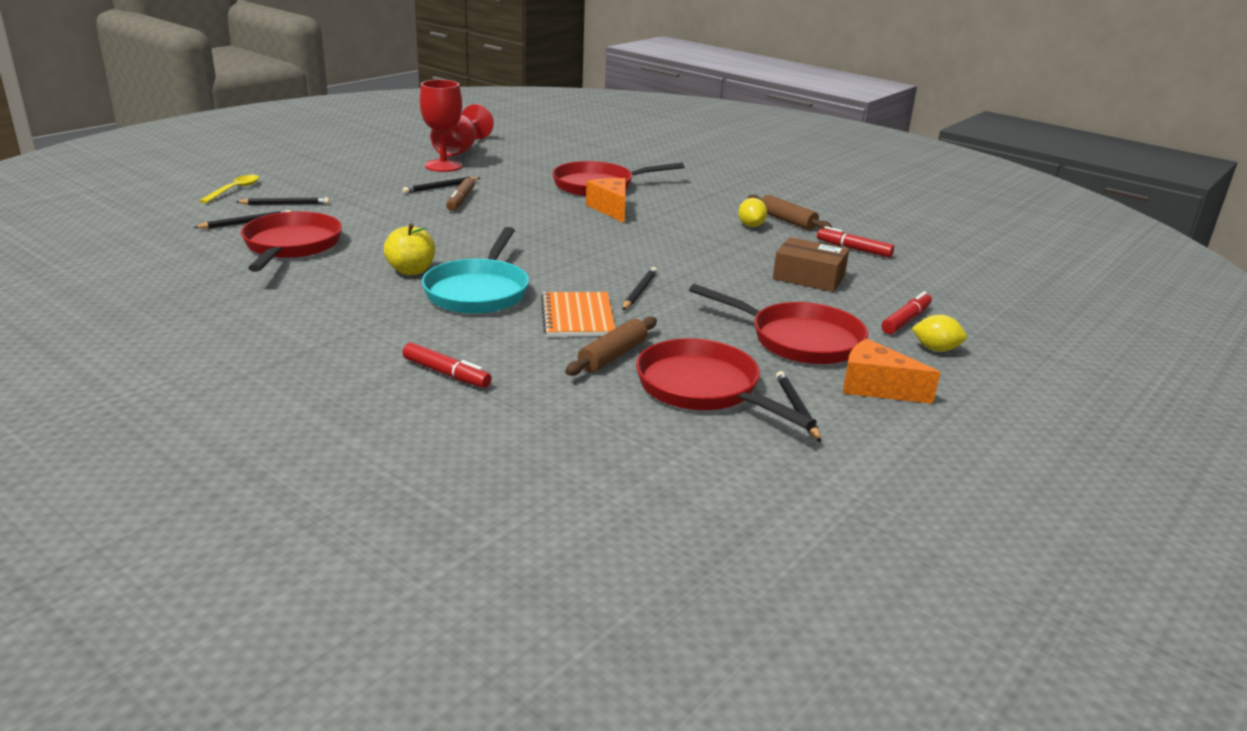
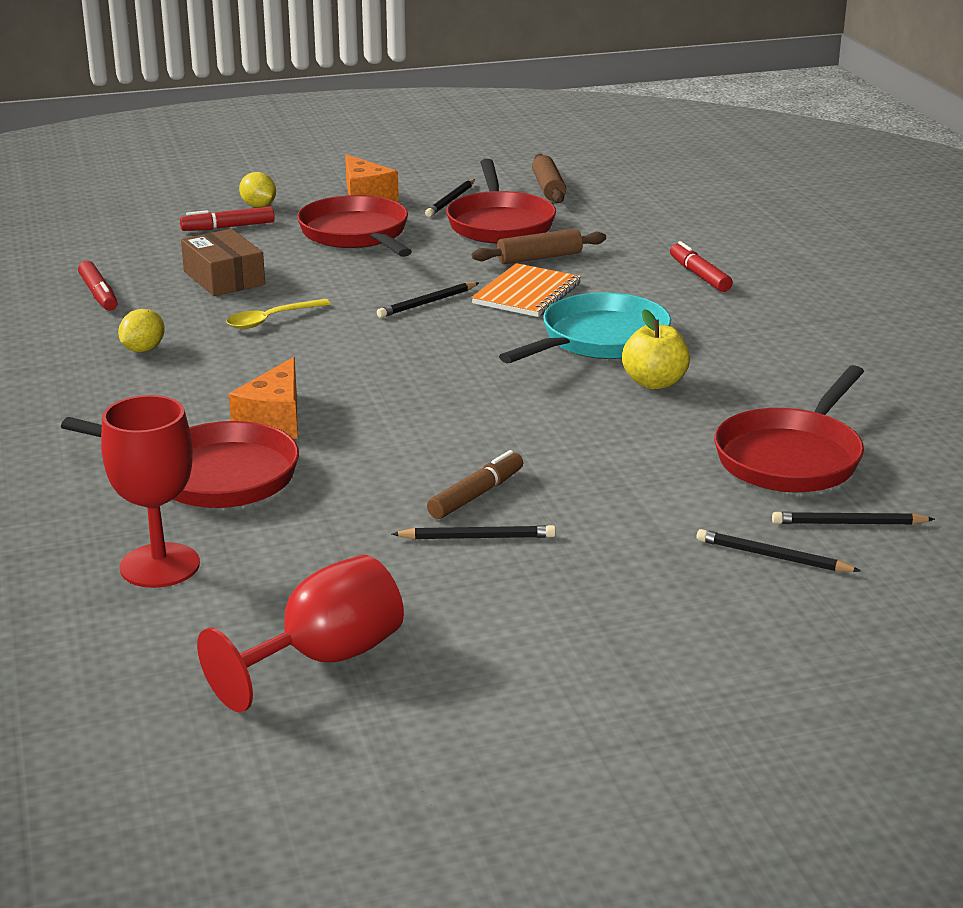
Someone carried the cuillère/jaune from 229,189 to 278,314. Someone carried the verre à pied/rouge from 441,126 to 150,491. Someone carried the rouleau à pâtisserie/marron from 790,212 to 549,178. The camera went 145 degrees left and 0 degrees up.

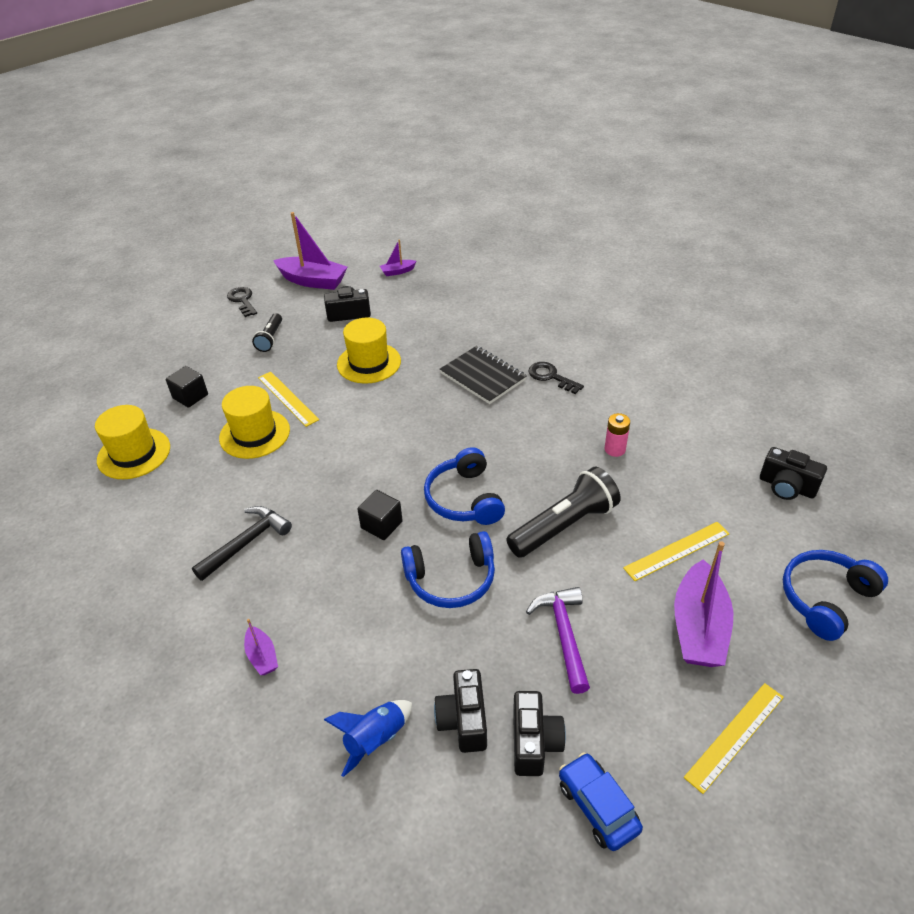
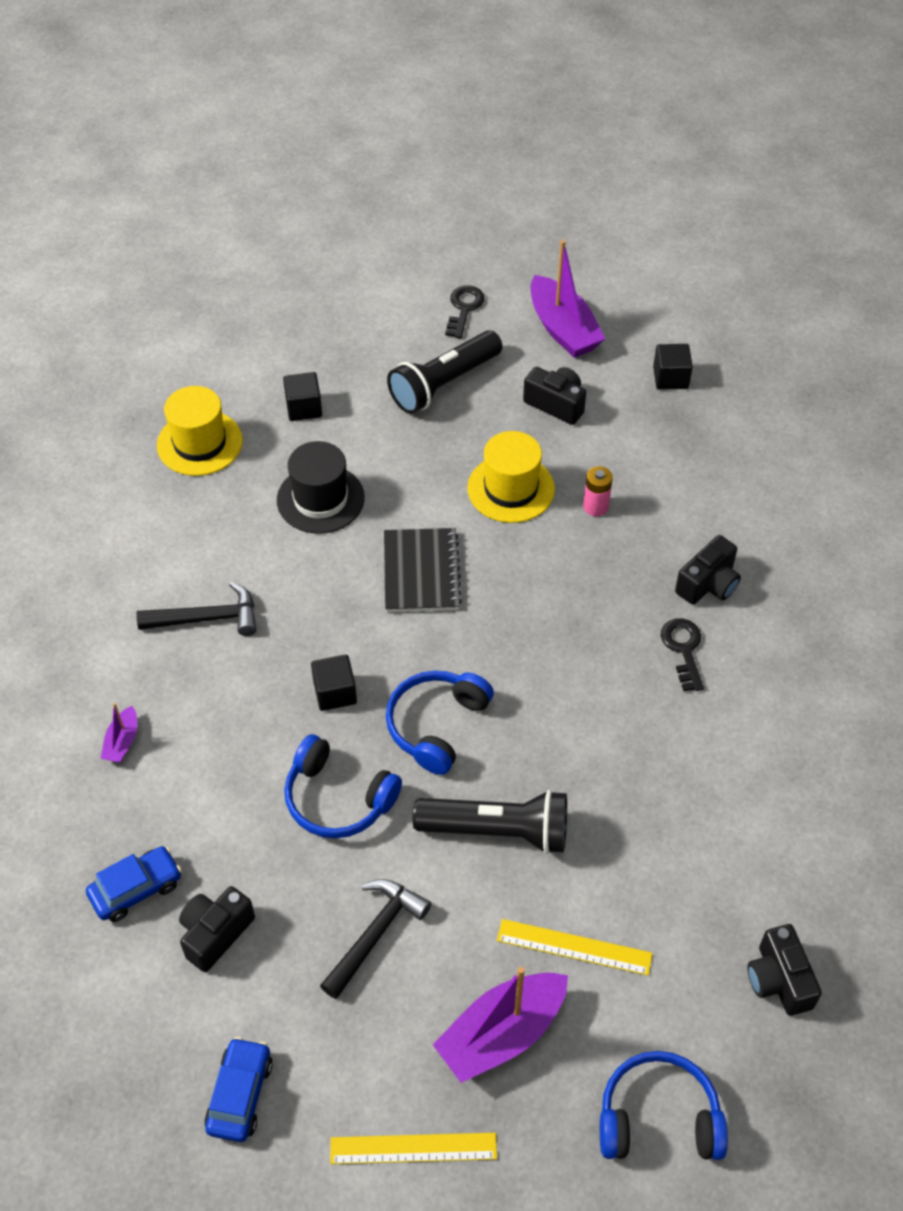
Someone took away the règle/jaune at 288,399. Someone carried the carnet/noir from 483,375 to 423,570. Someone carried the appareil photo/noir from 539,733 to 708,570. Someone carried the pile/rose from 617,435 to 598,491. Someone swapped the fusée/bleu at 368,738 for the voiture/bleu at 134,884. Someone swapped the bateau/violet at 398,257 for the cube/noir at 673,367. Someone repainted the chapeau/jaune at 254,422, which became the chapeau/noir at 321,487. Someone repainted the marteau/violet at 558,640, which became the marteau/noir at 375,939. Someone scaled the lampe de poche/noir at 267,332 by 1.79. The camera went 40 degrees right and 10 degrees up.

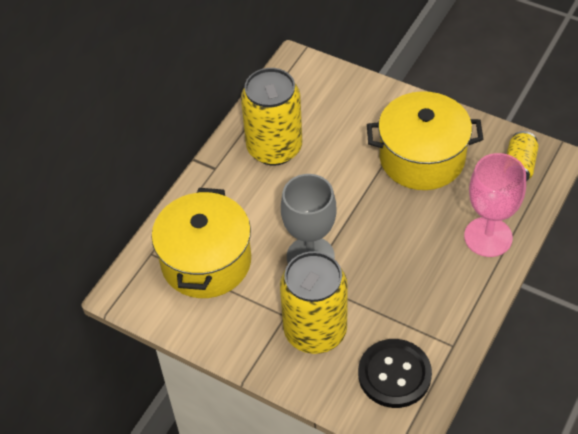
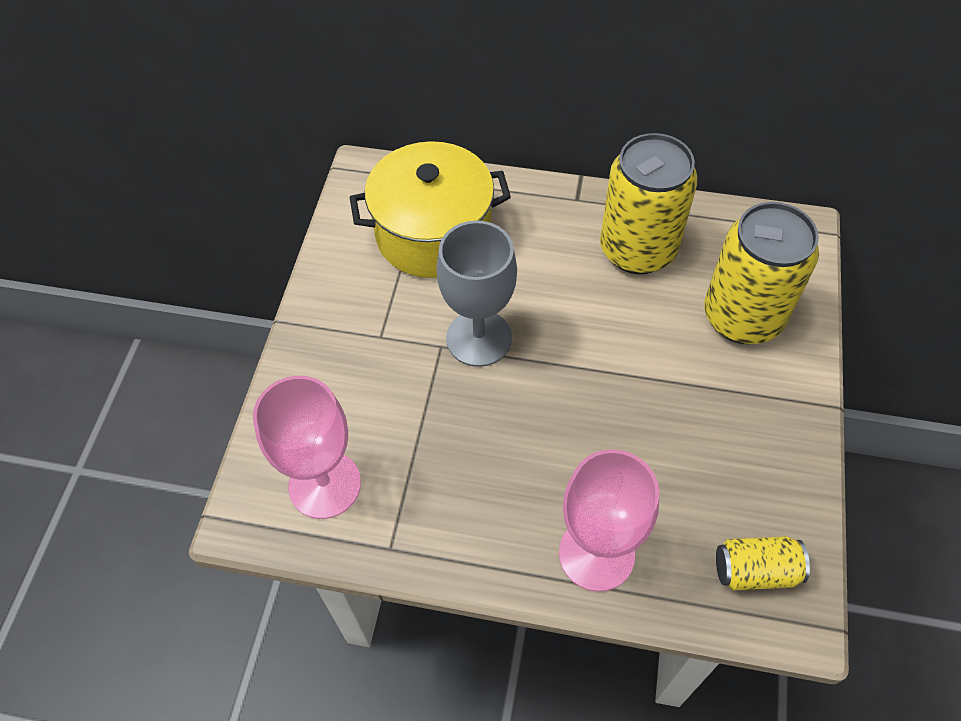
Someone took away the marmite/jaune at 425,140. Someone carried the canette/jaune from 314,302 to 761,273. Someone swapped the bouton/noir at 395,373 for the verre à pied/rose at 307,447. The camera went 70 degrees right and 5 degrees up.

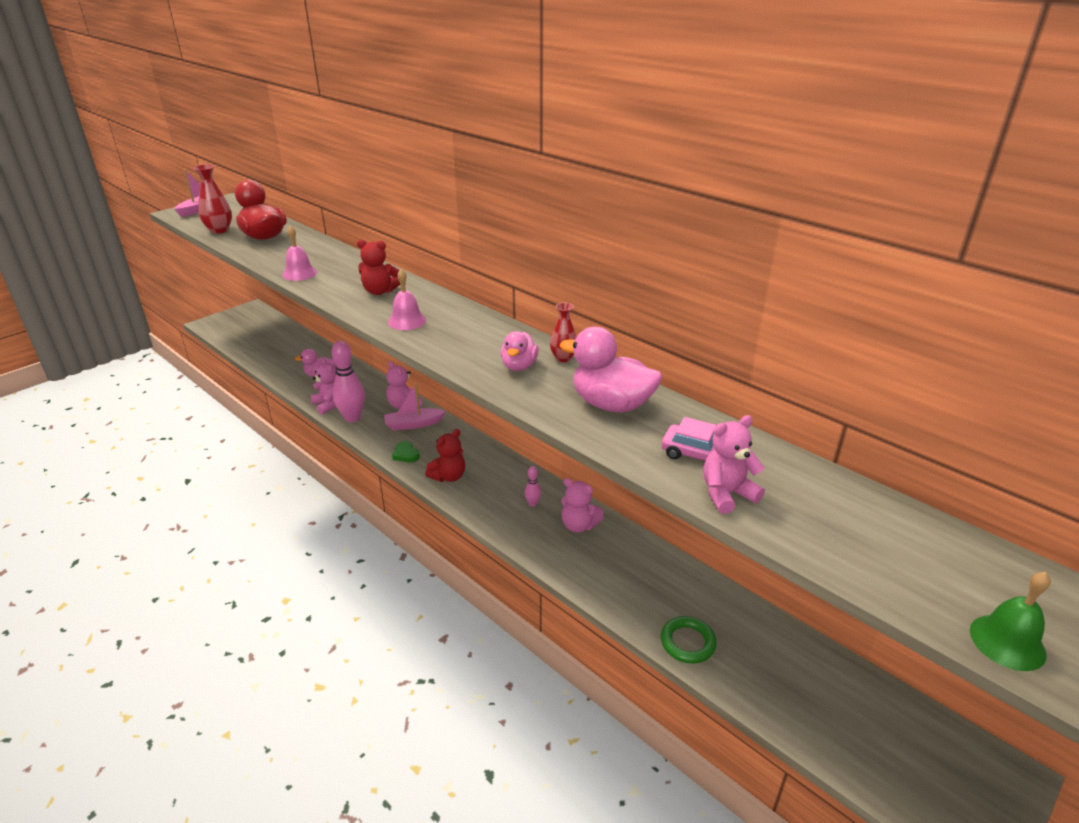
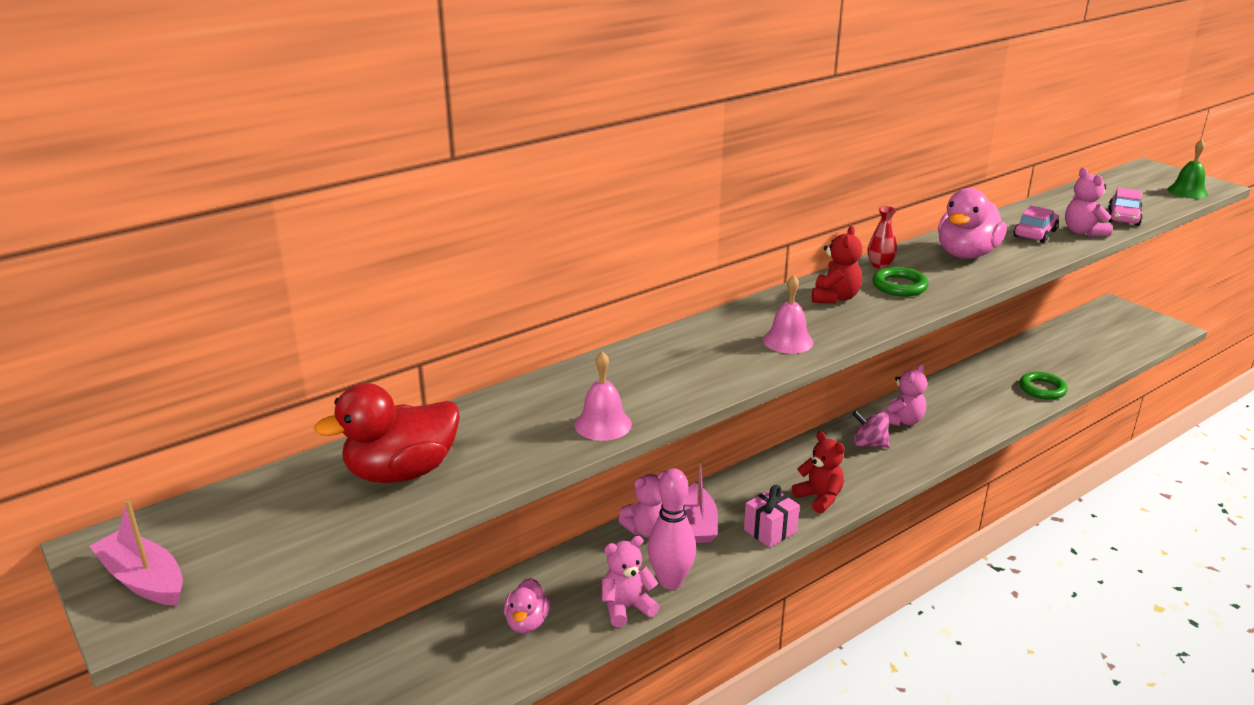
Someone took away the vase/rouge at 212,199. Someone put down the voiture/rose at 1125,207. Someone carried the ours en peluche/rouge from 378,267 to 837,265. Someone swapped the cœur/vert at 406,451 for the cadeau/rose at 772,516. Someone swapped the canard/rose at 520,351 for the anneau/vert at 901,281. Someone swapped the quille/rose at 533,486 for the toupie/rose at 871,429. The camera went 80 degrees left and 5 degrees down.

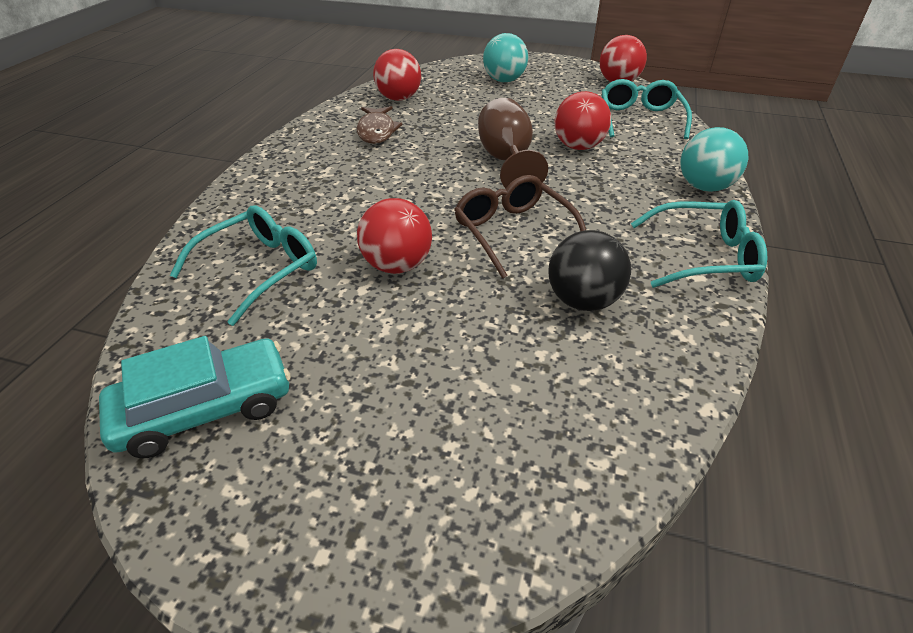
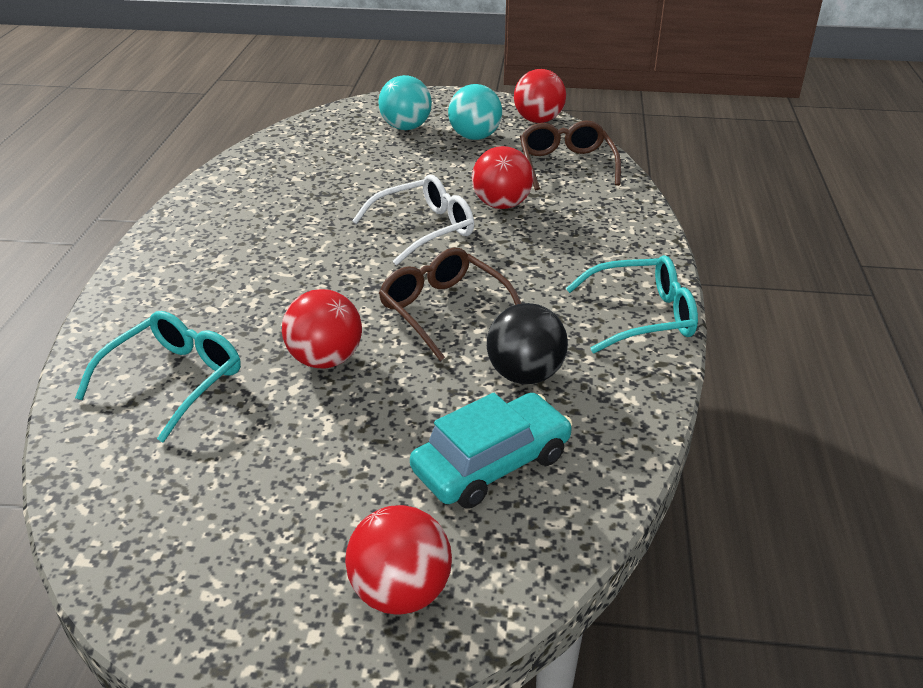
Someone took away the poisson/marron at 380,125. Someone carried the voiture/turquoise from 195,397 to 491,450. Someone carried the balle/rouge from 397,75 to 398,560. Someone carried the balle/turquoise from 714,159 to 475,112. Someone swapped the verre à pied/marron at 513,143 for the lunettes/blanc at 413,220. Someone repainted the lunettes/turquoise at 647,109, which became the lunettes/marron at 570,155. The camera went 10 degrees left and 5 degrees down.

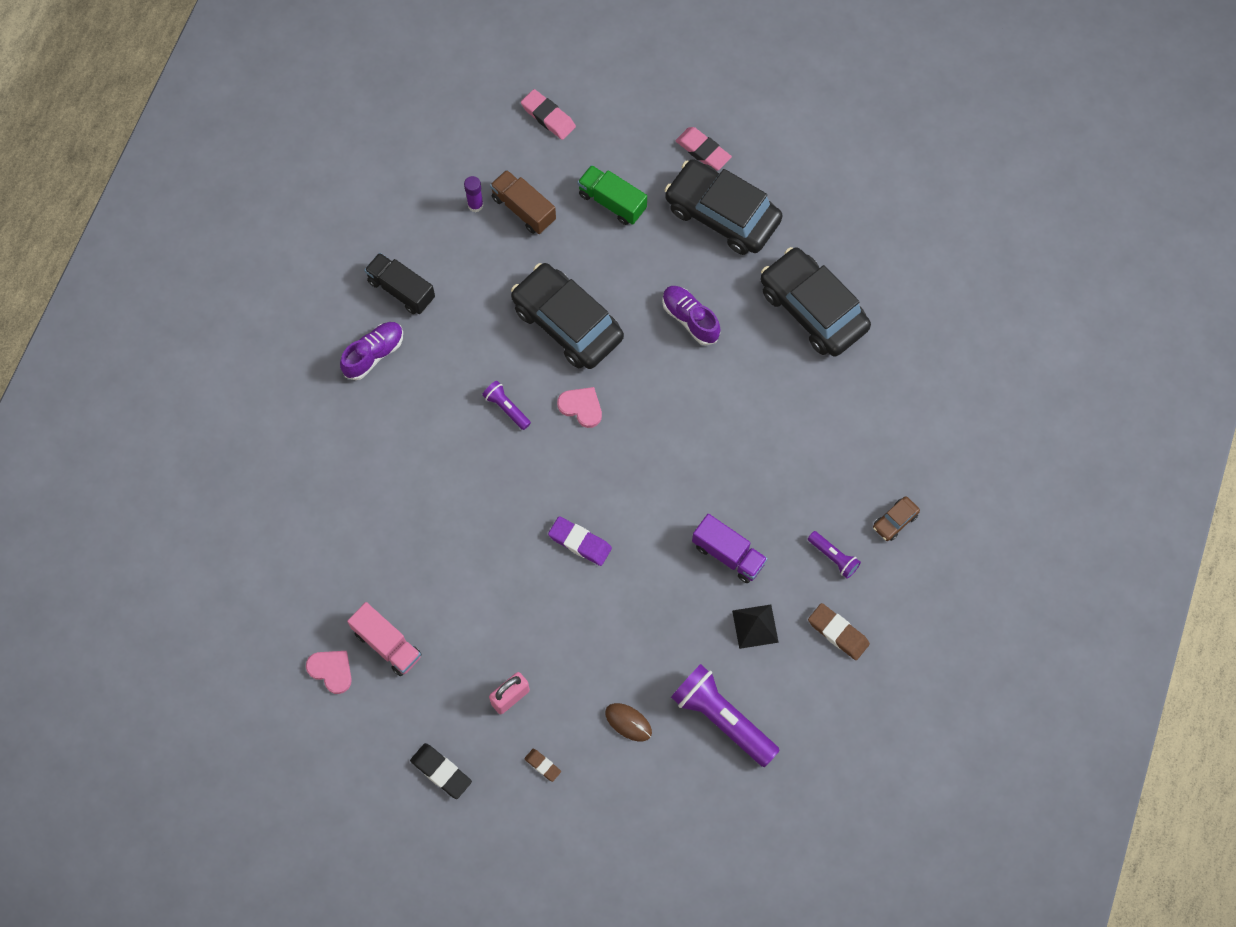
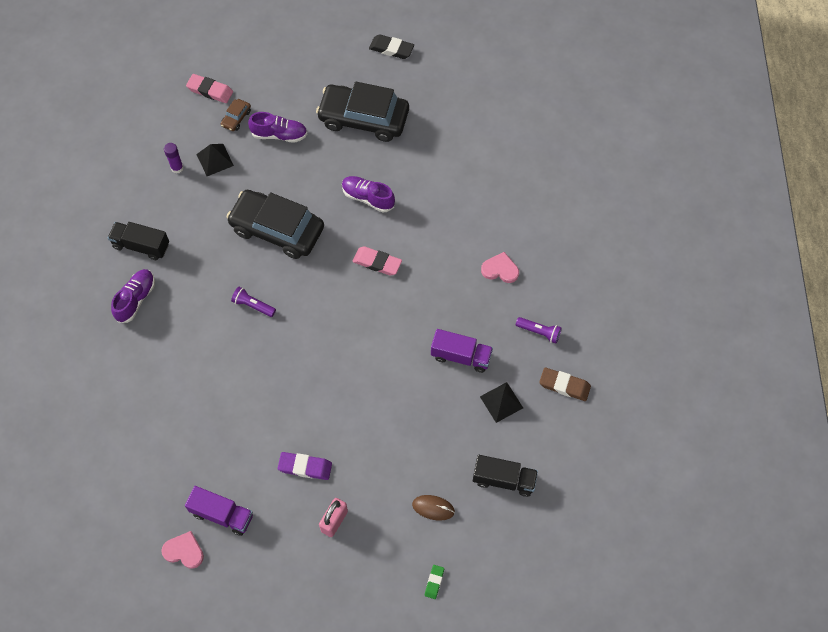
Someone took away the gomme/marron at 542,765. Someone took away the voiture/noir at 815,301. Someone put down the gomme/vert at 434,582. Someone carried the gomme/noir from 441,771 to 391,46. Someone carried the gomme/violet from 580,541 to 305,466. Someone carried the cœur/rose from 579,407 to 500,267. Someone carried the gomme/rose from 704,148 to 377,261. Someone carried the voiture/marron from 896,518 to 236,115. Someone swapped the camion/marron at 523,202 for the pyramide/noir at 215,160. Someone swapped the camion/vert at 612,195 for the chaussure/violet at 277,127. Someone swapped the lampe de poche/violet at 725,715 for the camion/noir at 505,476. Someone repainted the camion/rose at 384,639, which became the camion/violet at 219,511. The camera went 20 degrees left and 5 degrees down.

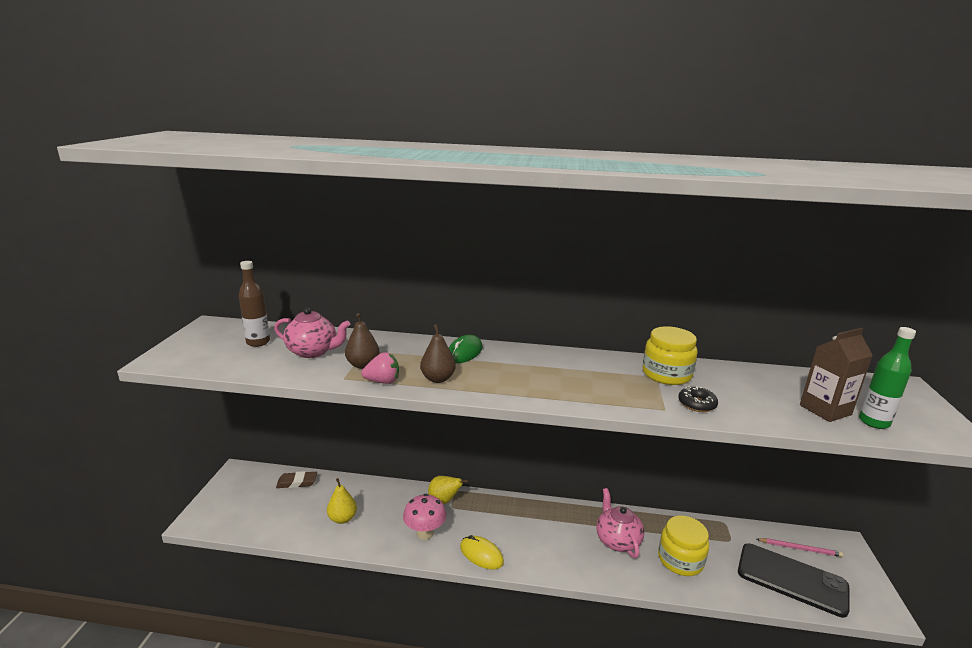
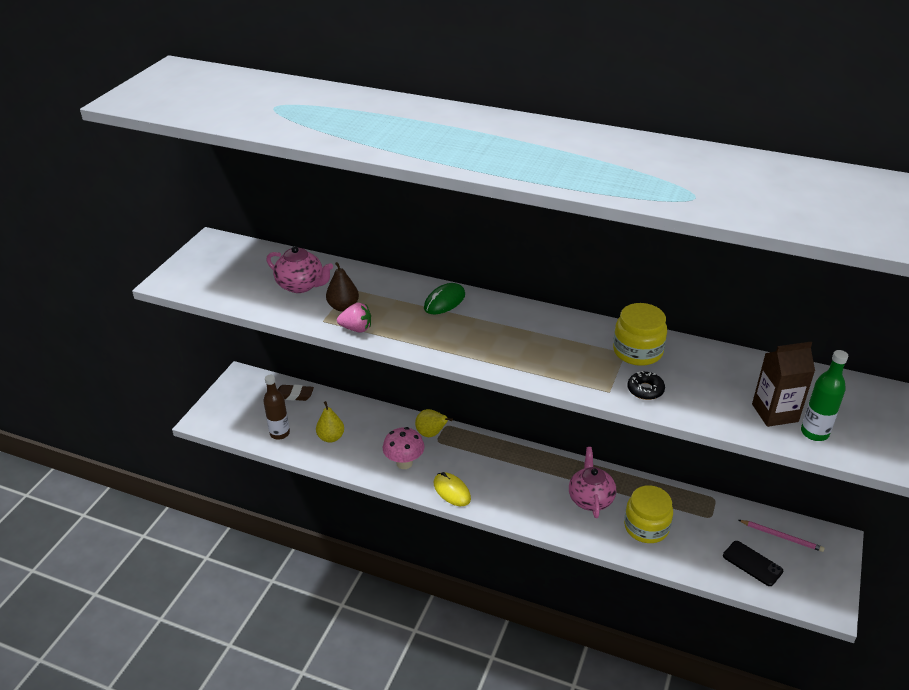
Someone took away the poire/marron at 438,353. Someone carried the bouteille/marron from 254,304 to 276,407. Someone scaled the téléphone/noir at 794,580 by 0.55. The camera went 15 degrees right and 15 degrees up.

